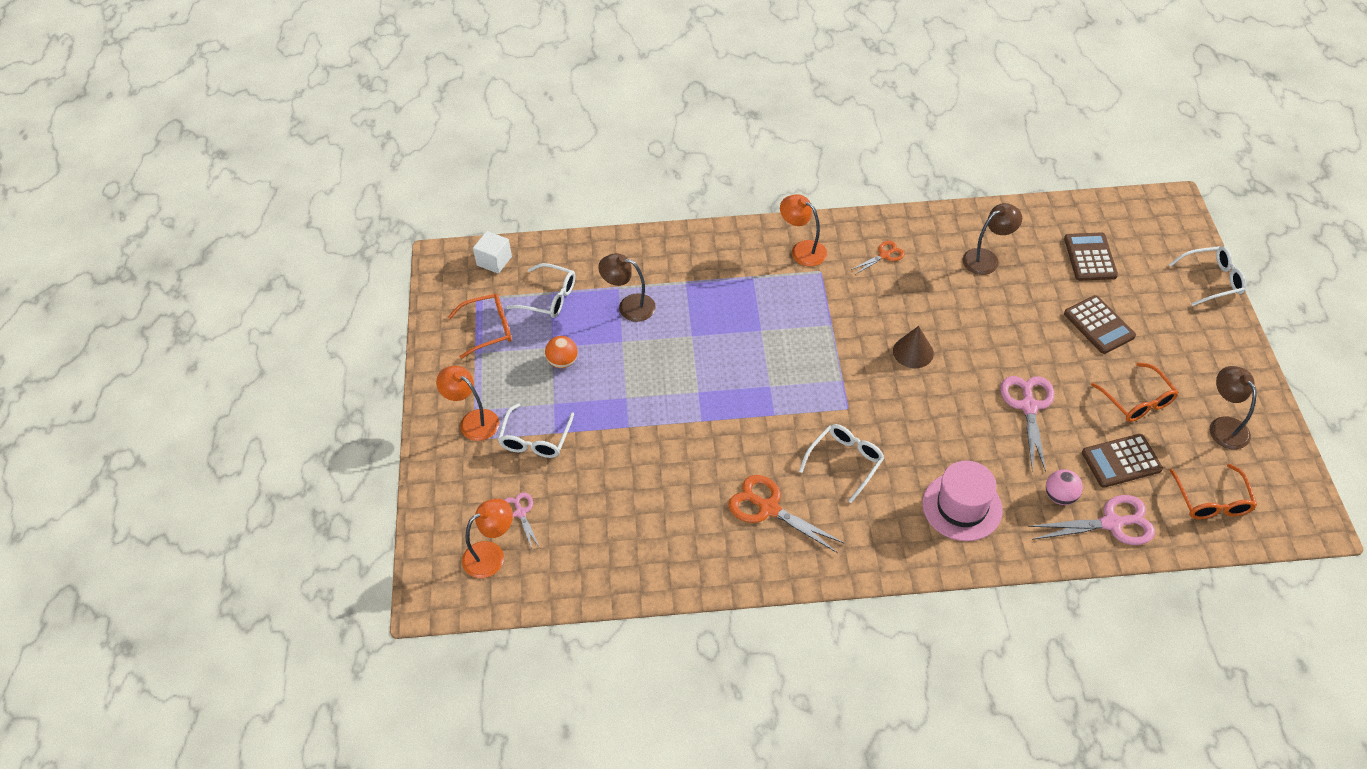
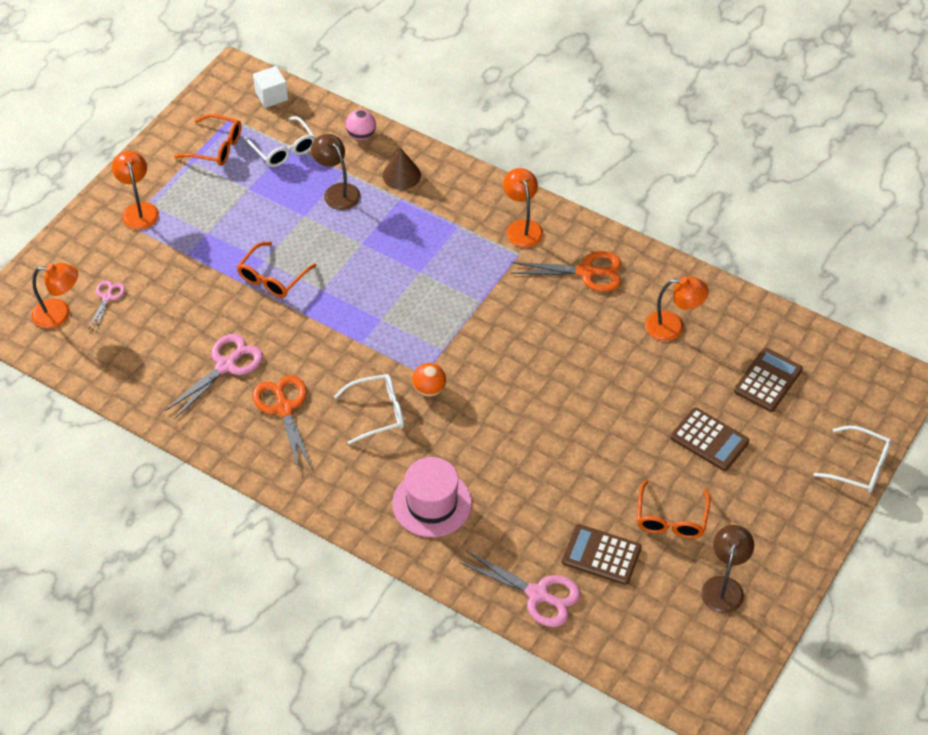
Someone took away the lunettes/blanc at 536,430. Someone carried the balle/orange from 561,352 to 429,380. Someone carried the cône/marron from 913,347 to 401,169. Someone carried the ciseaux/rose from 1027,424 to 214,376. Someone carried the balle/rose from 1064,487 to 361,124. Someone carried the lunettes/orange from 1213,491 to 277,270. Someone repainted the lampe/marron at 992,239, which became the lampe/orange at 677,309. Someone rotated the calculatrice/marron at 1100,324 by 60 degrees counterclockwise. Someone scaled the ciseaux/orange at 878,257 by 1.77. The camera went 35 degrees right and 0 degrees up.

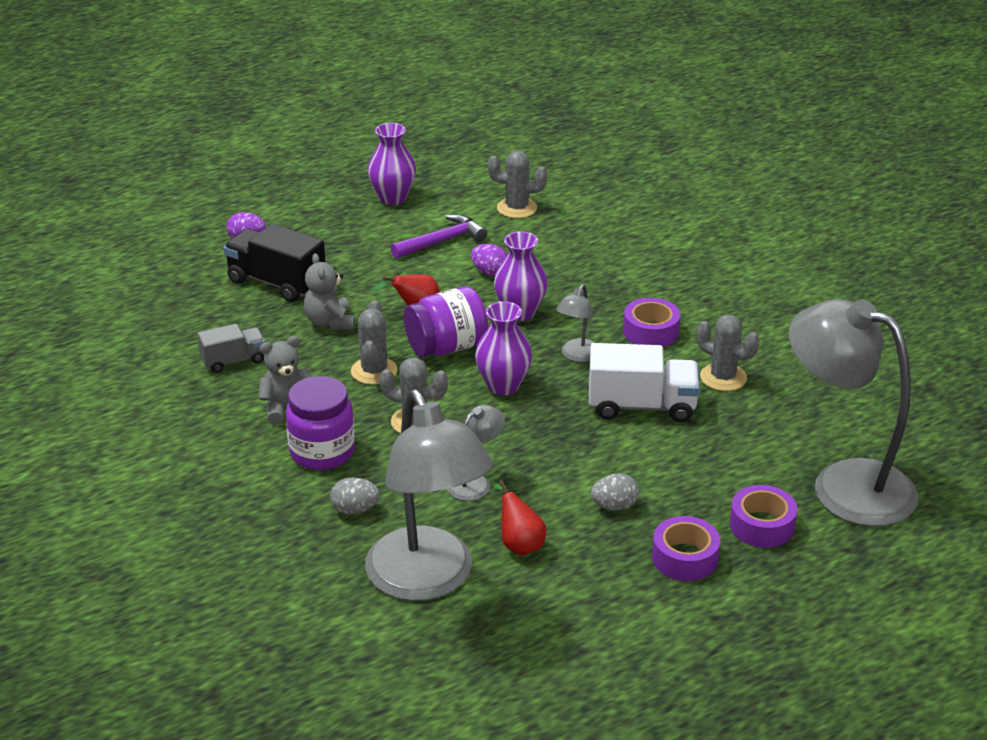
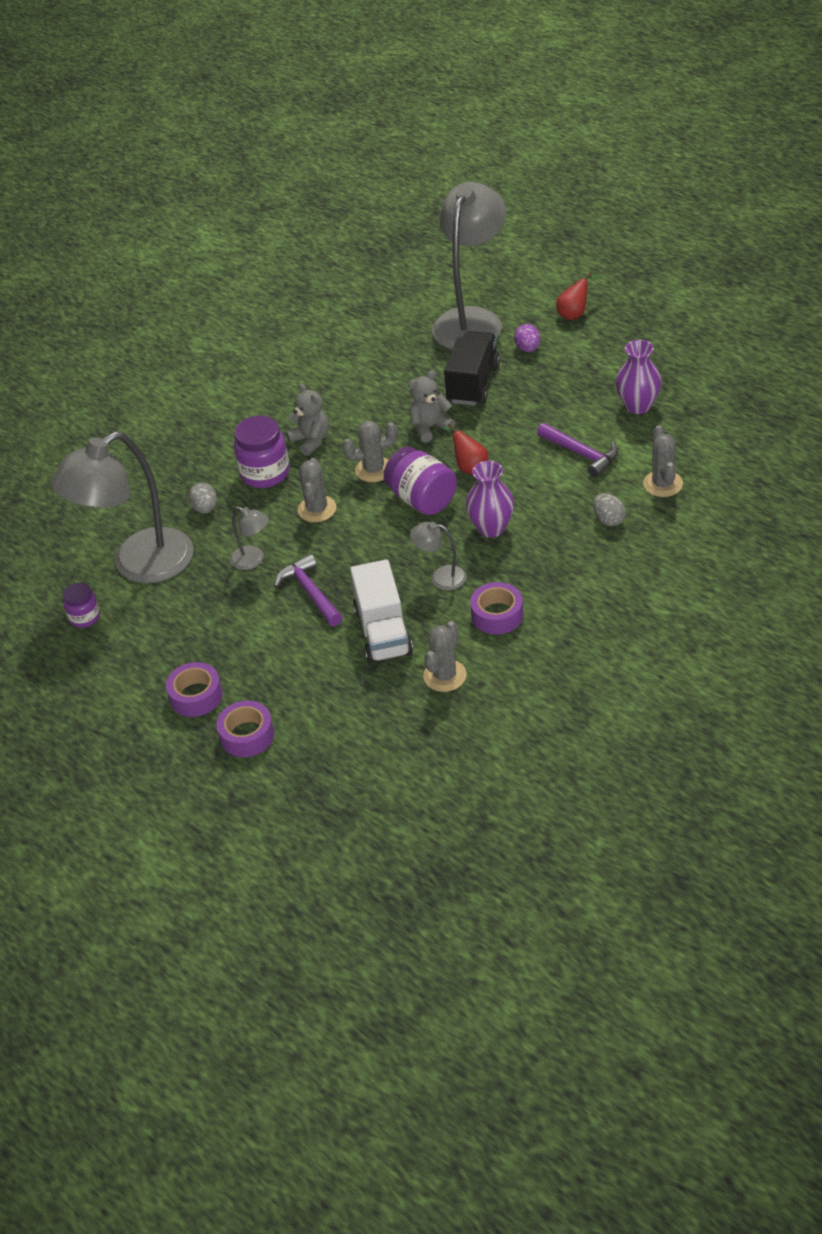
Someone took away the camion/gris at 231,348. Someone took away the œuf/violet at 489,260. Someone took away the vase/violet at 503,348. Someone put down the bocal/violet at 81,605. Someone put down the marteau/violet at 308,590. Someone carried the poire/rouge from 519,518 to 577,295. Someone carried the œuf/gris from 615,492 to 609,509. Someone carried the lampe/gris from 853,413 to 469,265. The camera went 80 degrees right and 10 degrees up.

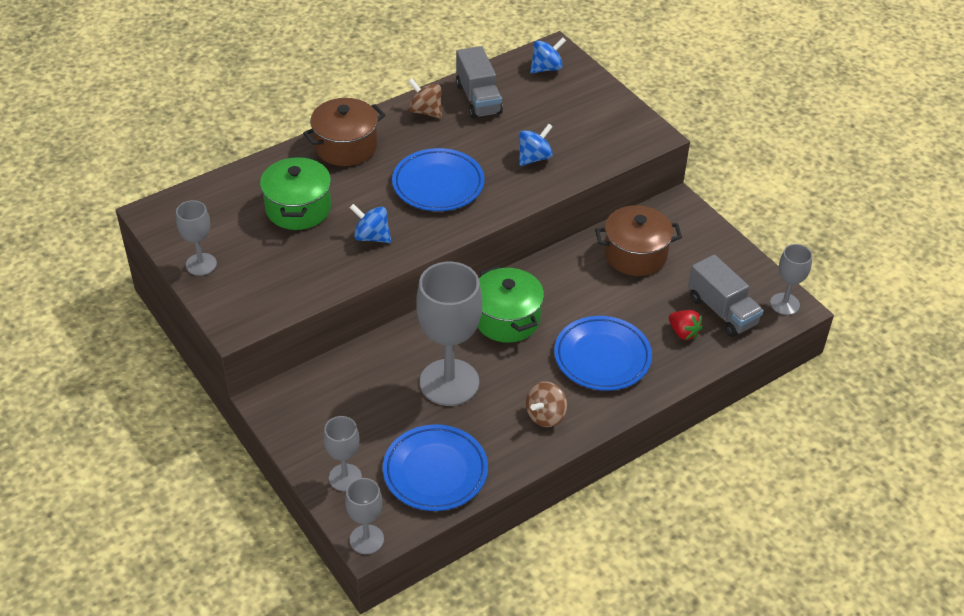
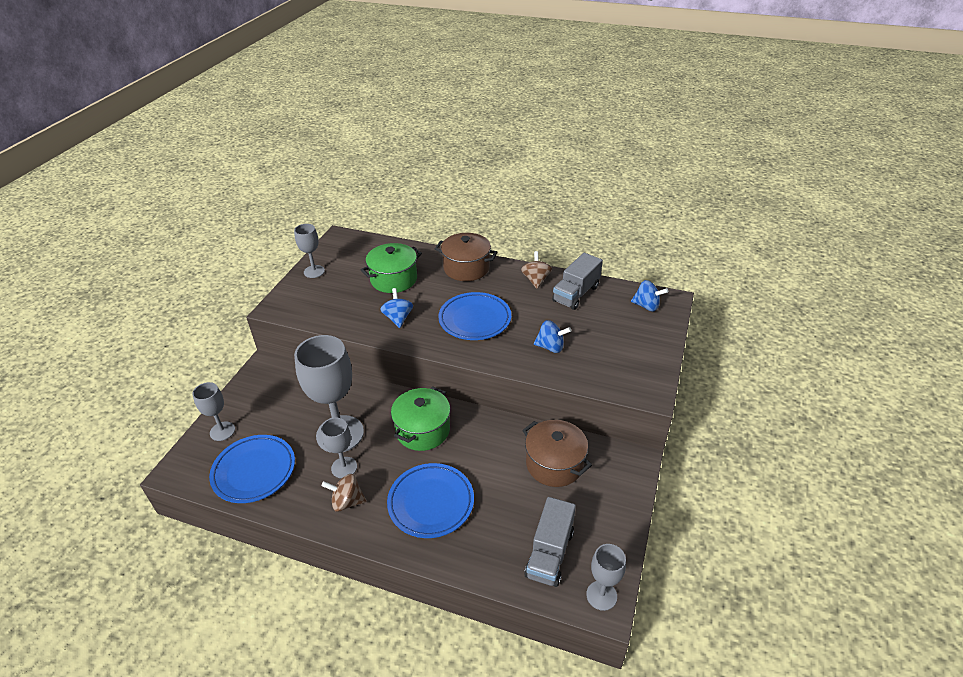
Someone took away the fraise/rouge at 686,325. Someone carried the verre à pied/gris from 364,516 to 339,448. The camera went 55 degrees right and 5 degrees down.

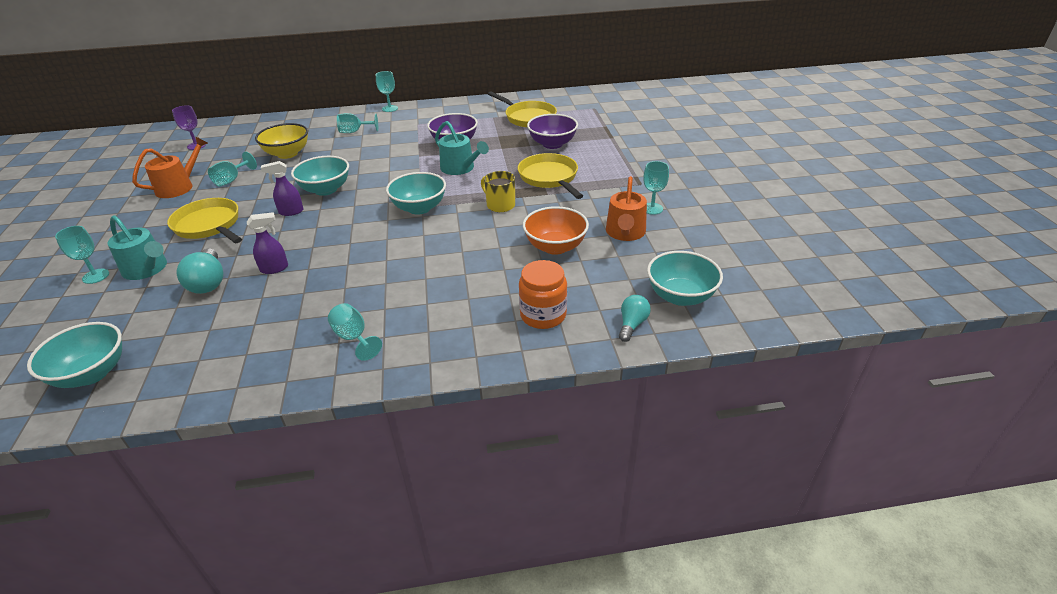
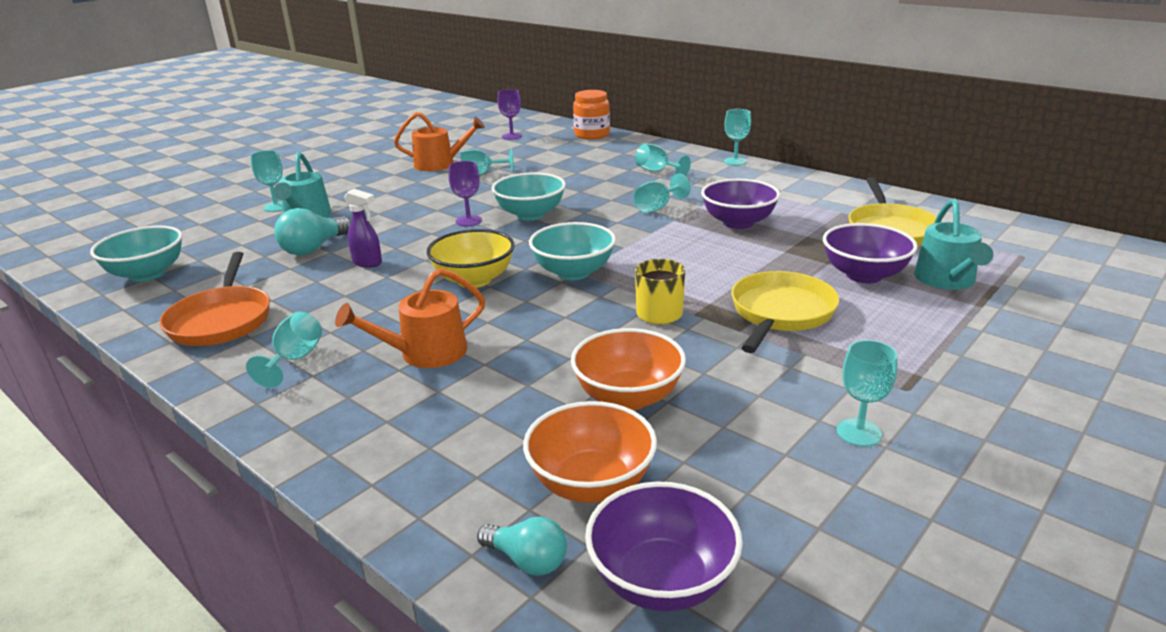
Someone took away the poêle/jaune at 204,220. Someone put down the poêle/orange at 214,299. Someone put down the bol/orange at 590,452. Someone put down the verre à pied/turquoise at 662,193. Someone carried the bol/jaune from 281,141 to 470,258. Someone carried the arrosoir/turquoise from 462,148 to 953,244. Someone carried the bocal/orange from 543,294 to 591,115. Someone carried the arrosoir/orange from 626,208 to 410,318. Someone swapped the vaporisateur/violet at 282,188 for the verre à pied/violet at 465,193. Someone repainted the bol/turquoise at 685,278, which became the bol/violet at 664,546. Someone rotated the ampoule/turquoise at 635,318 by 45 degrees clockwise. The camera went 50 degrees right and 10 degrees down.

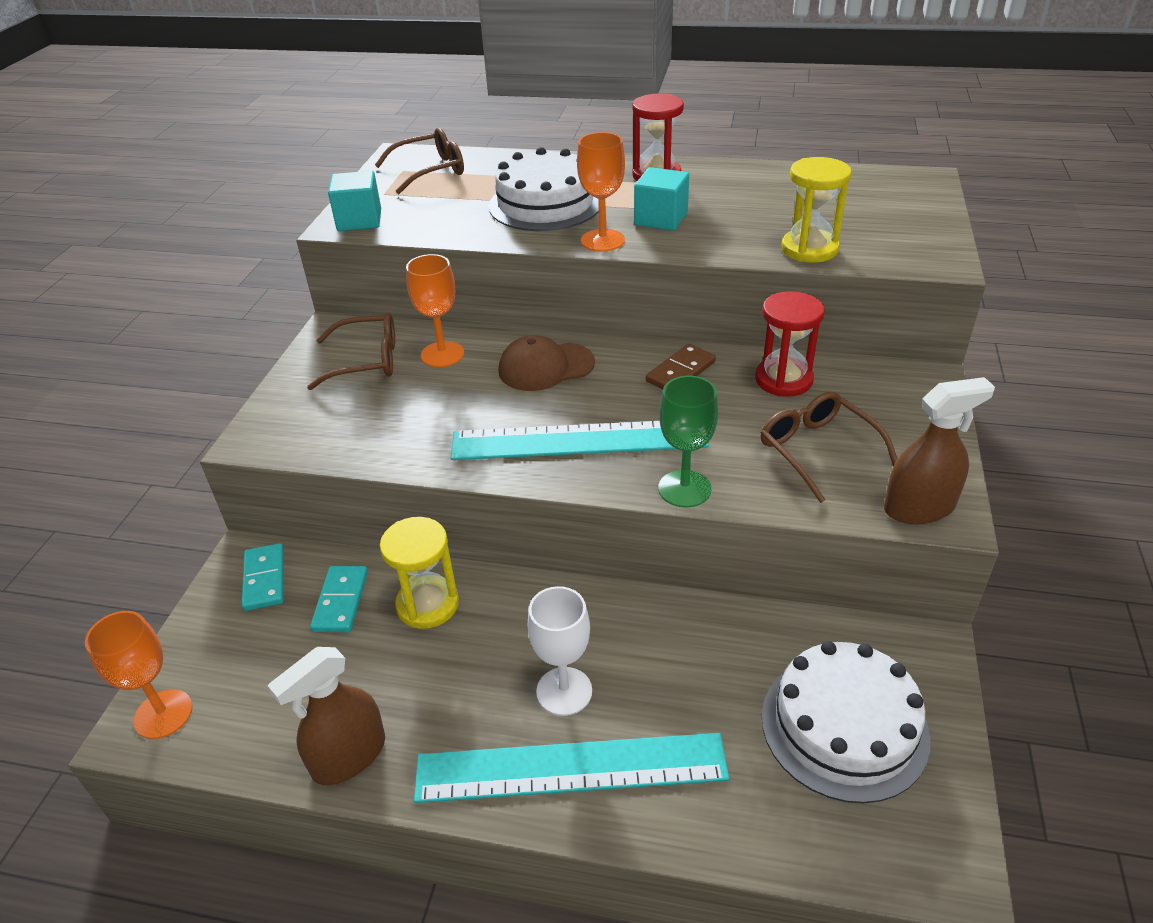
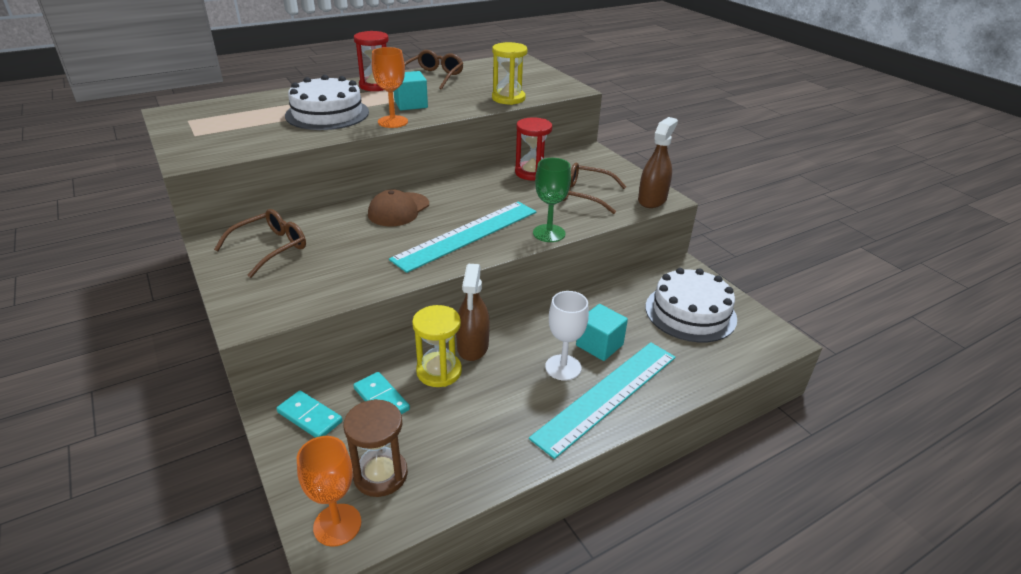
Someone took away the verre à pied/orange at 435,310. Someone took away the domino/marron at 681,366. Someone put down the sablier/marron at 375,448. Someone carried the vaporisateur/marron from 326,716 to 473,312. Someone carried the cube/turquoise from 354,201 to 602,332. Someone carried the lunettes/marron from 419,161 to 434,70. The camera went 45 degrees left and 5 degrees down.

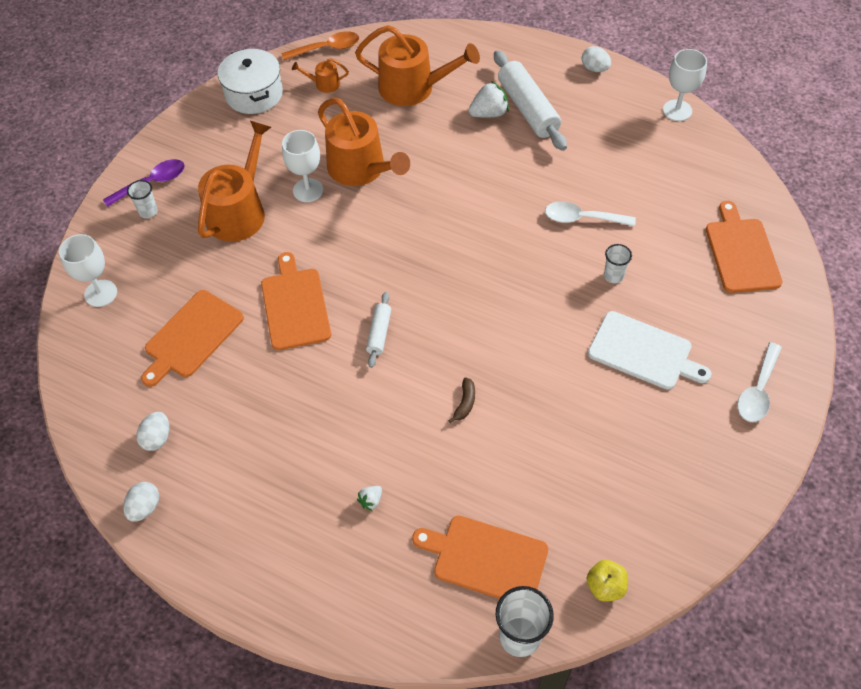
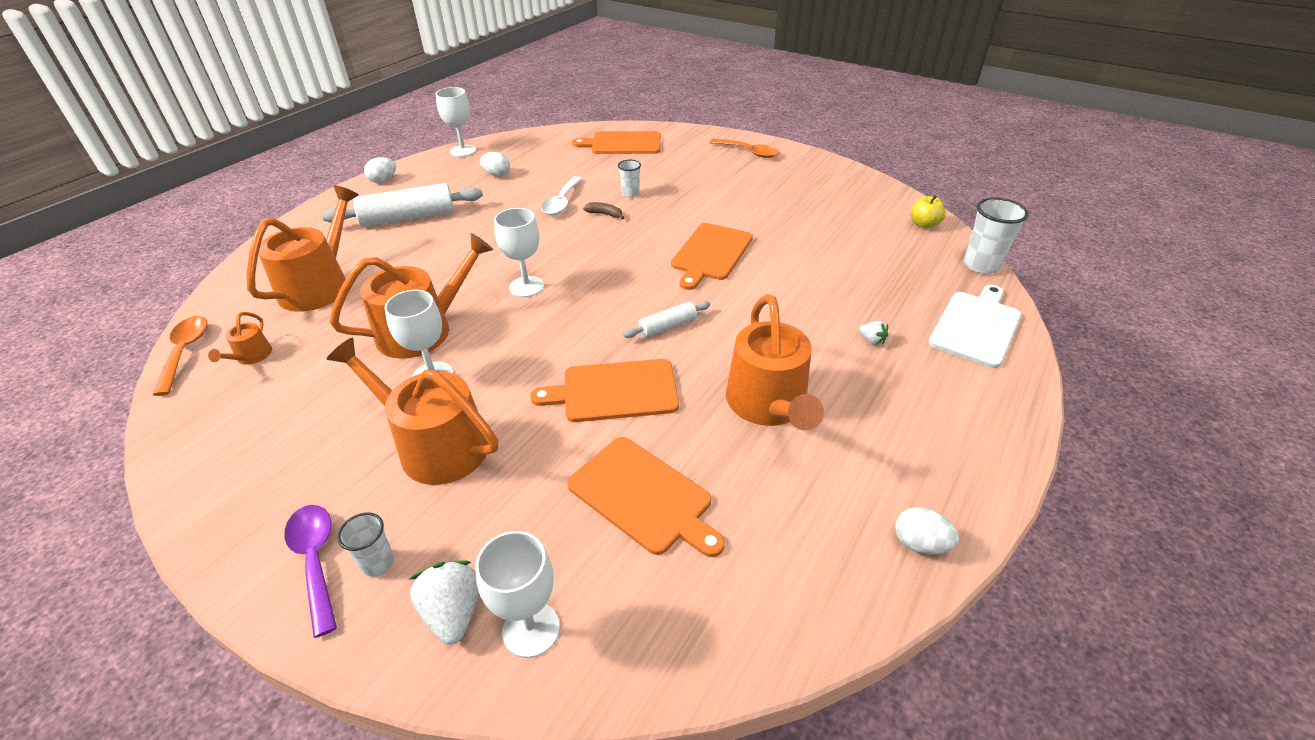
Someone took away the marmite/blanc at 250,81. Someone put down the verre à pied/blanc at 519,252. Someone put down the arrosoir/orange at 775,362. Someone carried the œuf/blanc from 152,431 to 495,164. Someone carried the planche à découper/orange from 480,557 to 712,256. Someone carried the banane/marron from 461,400 to 603,210. Someone carried the fraise/blanc from 489,99 to 443,602. Someone carried the planche à découper/blanc from 650,350 to 974,326. Someone repainted the cuillère/blanc at 759,382, which became the cuillère/orange at 744,148. Someone rotated the rouleau à pâtisserie/blanc at 378,330 by 45 degrees counterclockwise. The camera went 85 degrees left and 15 degrees down.

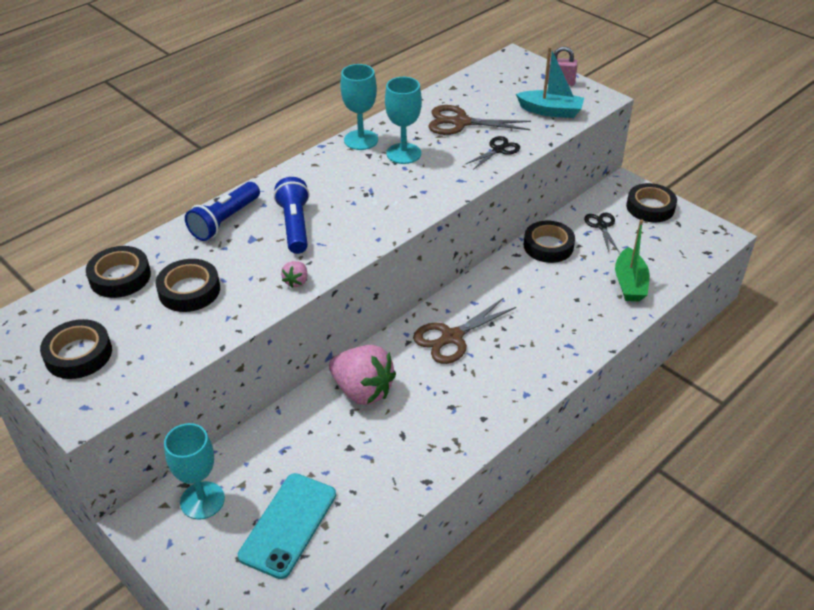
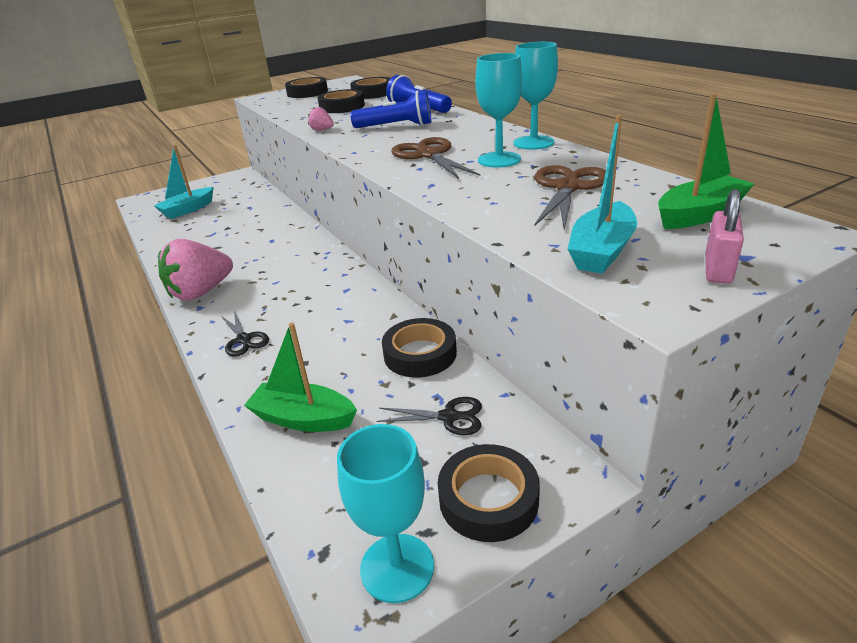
Someone put down the bateau/vert at 706,161. Someone carried the verre à pied/turquoise from 194,471 to 385,513. Someone carried the fraise/rose from 362,375 to 195,270. Someone carried the ciseaux/marron from 464,331 to 435,158. Someone carried the ciseaux/noir from 492,153 to 245,334. Someone swapped the téléphone/turquoise at 287,526 for the bateau/turquoise at 183,182. The camera went 105 degrees right and 10 degrees down.

